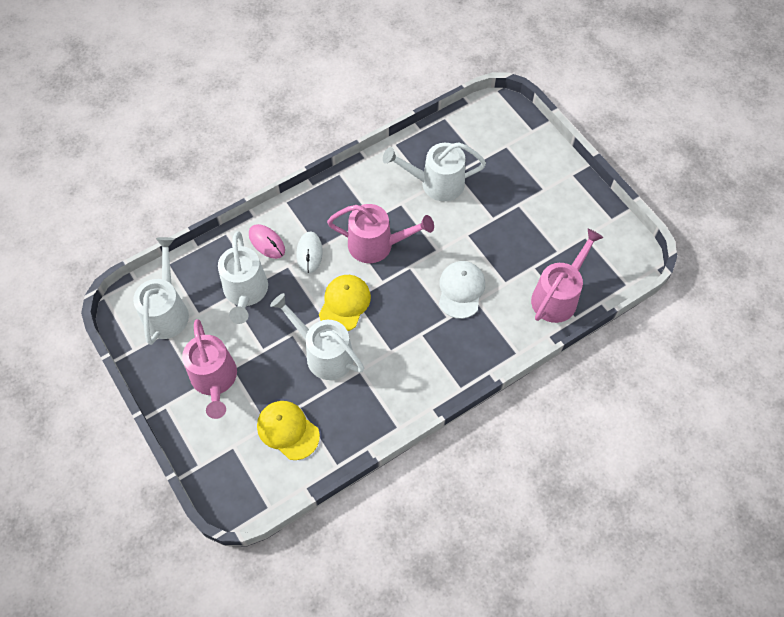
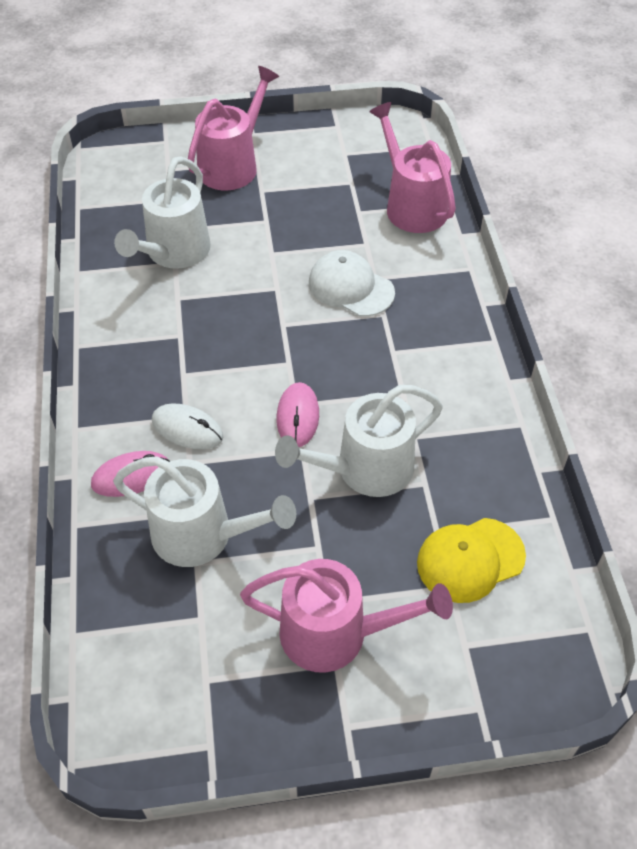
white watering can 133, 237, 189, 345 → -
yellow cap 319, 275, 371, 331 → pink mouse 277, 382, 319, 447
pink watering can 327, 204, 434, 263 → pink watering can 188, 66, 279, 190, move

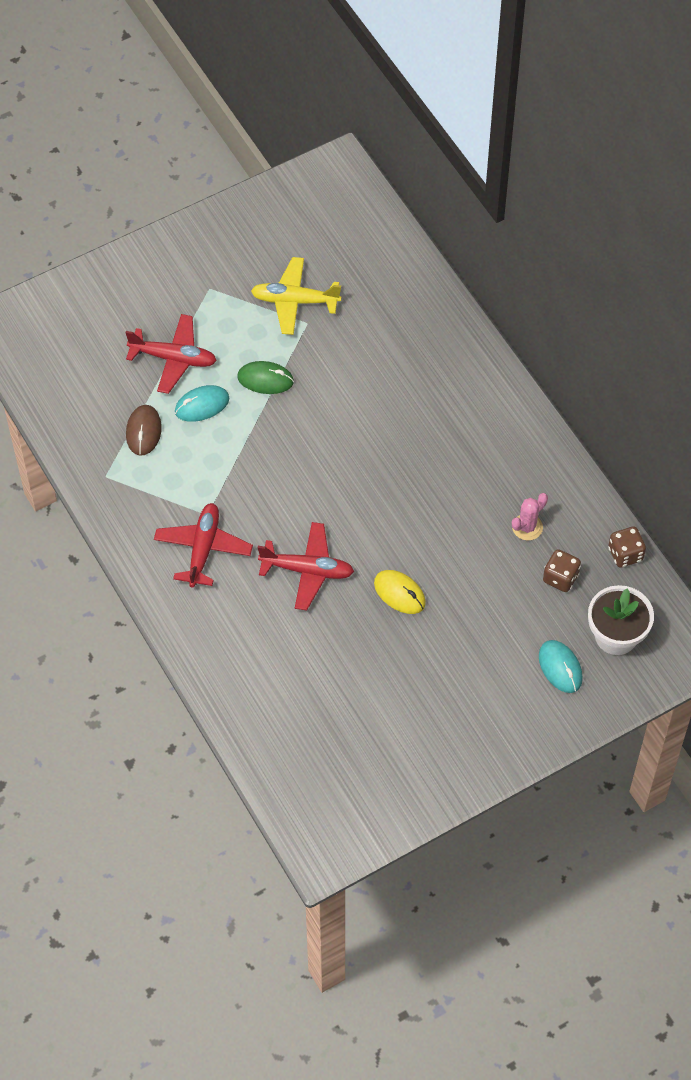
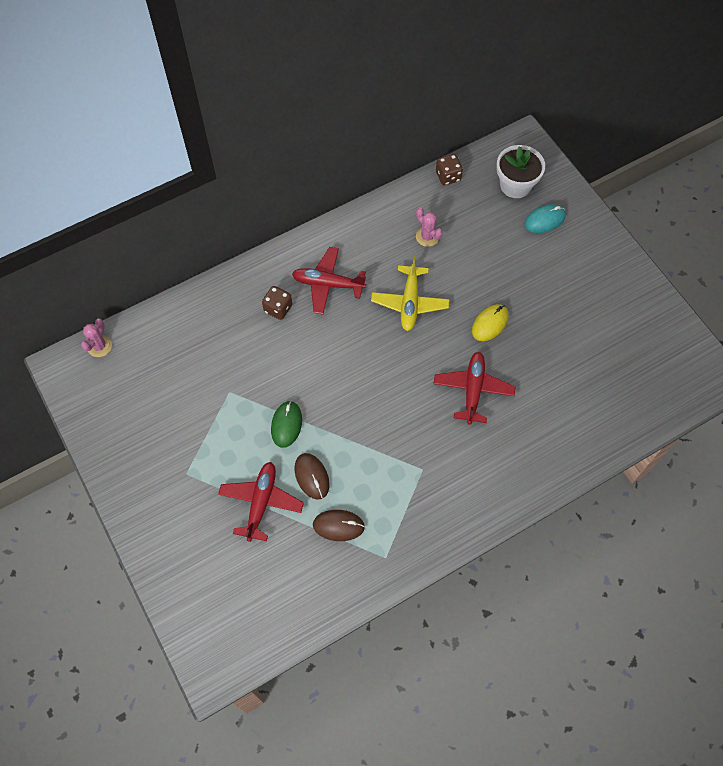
red plane 154, 503, 253, 587 → red plane 292, 247, 366, 314, move
turquoise mouse 175, 385, 229, 422 → brown mouse 294, 453, 329, 500
yellow plane 251, 257, 341, 335 → yellow plane 371, 256, 450, 331, move
brown dice 543, 549, 581, 592 → brown dice 262, 286, 292, 320, move
- → pink cactus 81, 318, 112, 357

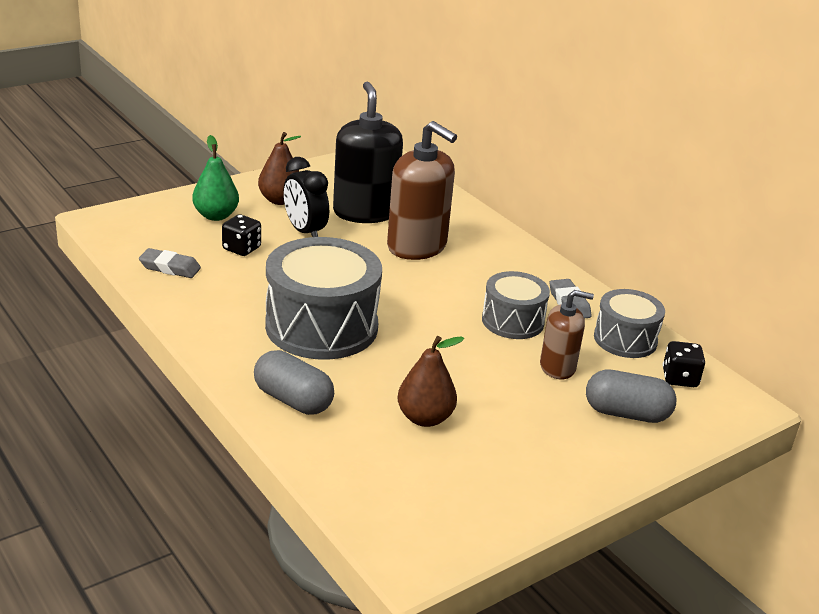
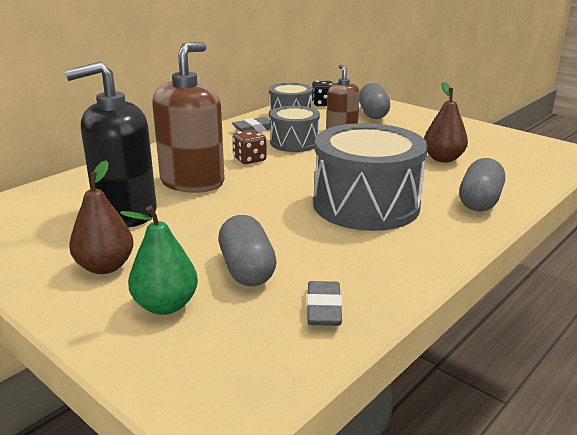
black dice 222, 214, 261, 256 → grey capsule 218, 215, 277, 286
black clock 283, 157, 329, 237 → -
- → brown dice 233, 129, 267, 164

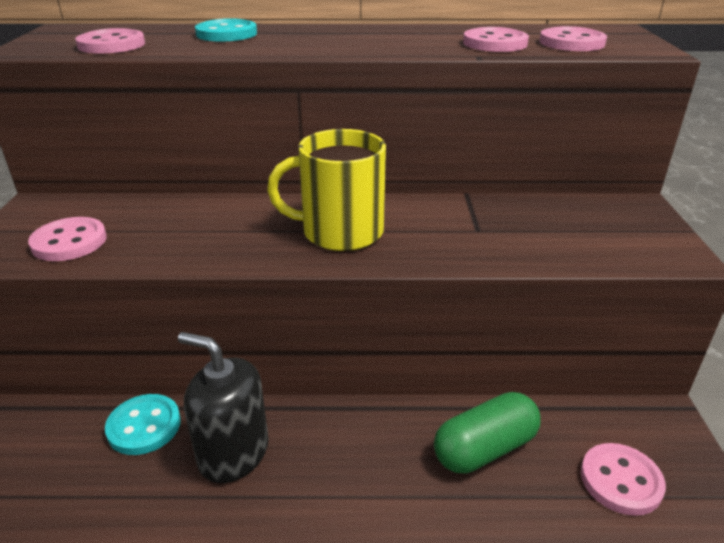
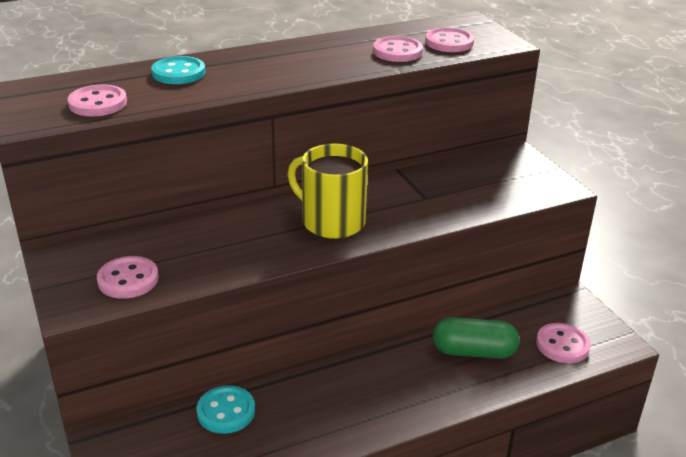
black soap dispenser 178, 332, 269, 483 → -
yellow mug 267, 129, 386, 251 → yellow mug 288, 144, 368, 239, 60 degrees clockwise
green capsule 434, 392, 541, 474 → green capsule 433, 317, 519, 359, 60 degrees clockwise

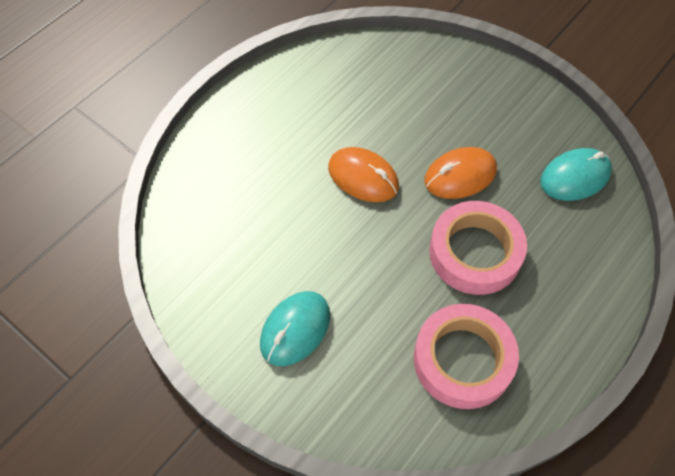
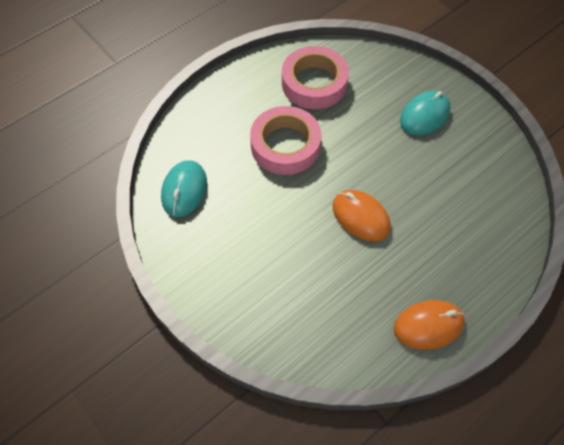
orange mouse 424, 147, 497, 199 → orange mouse 394, 300, 465, 350, move
turquoise mouse 540, 148, 612, 201 → turquoise mouse 161, 160, 207, 217, 60 degrees counterclockwise

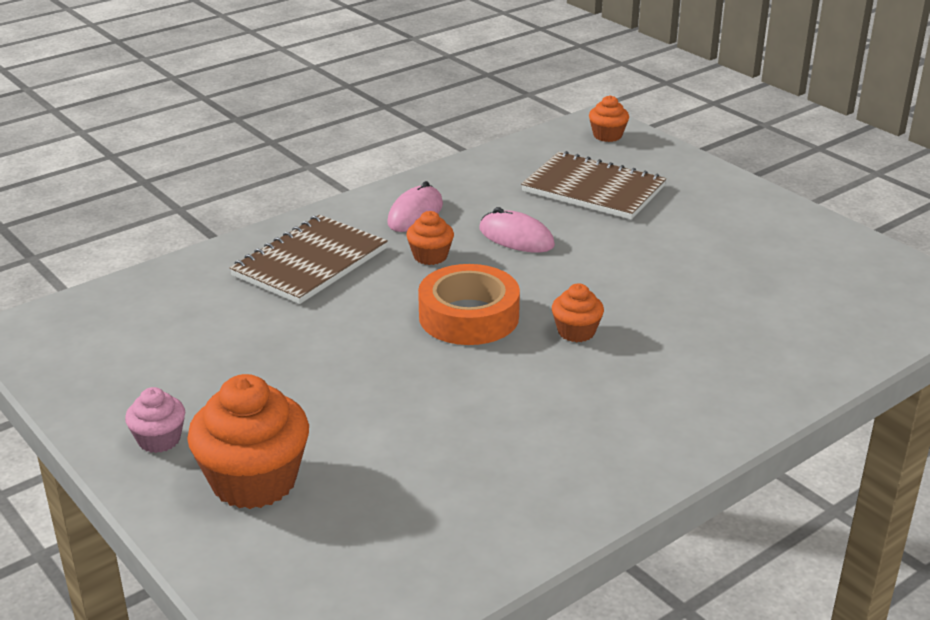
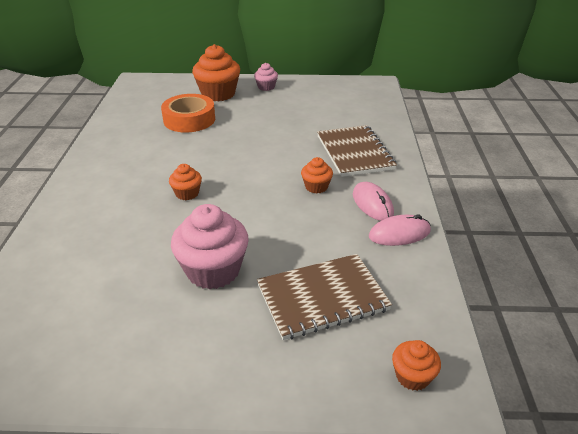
orange tape 418, 264, 520, 345 → orange tape 161, 94, 215, 133, move
pink mouse 479, 207, 555, 253 → pink mouse 369, 214, 431, 246, move
- → pink cupcake 171, 204, 249, 289

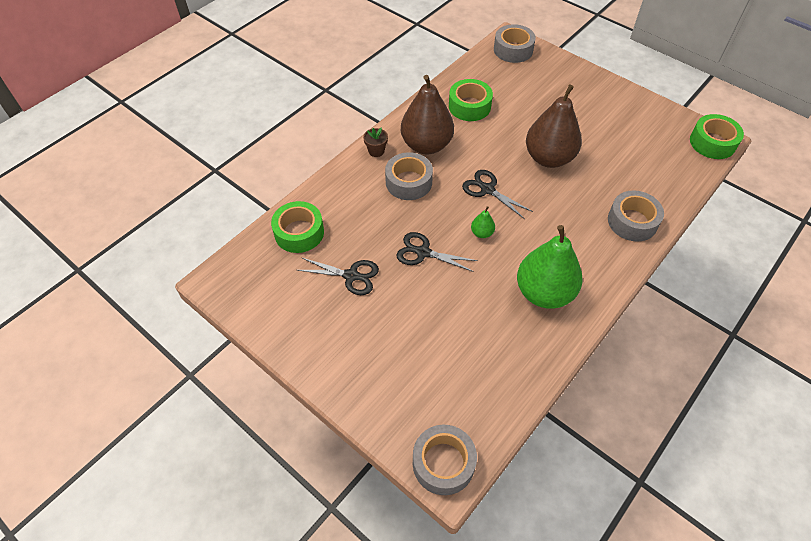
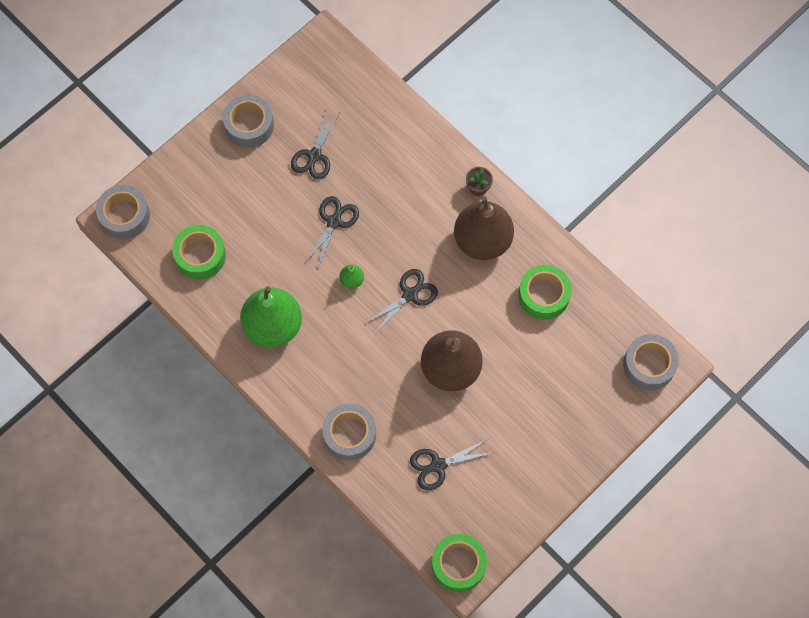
green tape 271, 201, 324, 253 → green tape 172, 225, 226, 280, move
grey tape 385, 152, 433, 200 → grey tape 223, 94, 274, 148, move
- → black scissors 410, 439, 491, 490

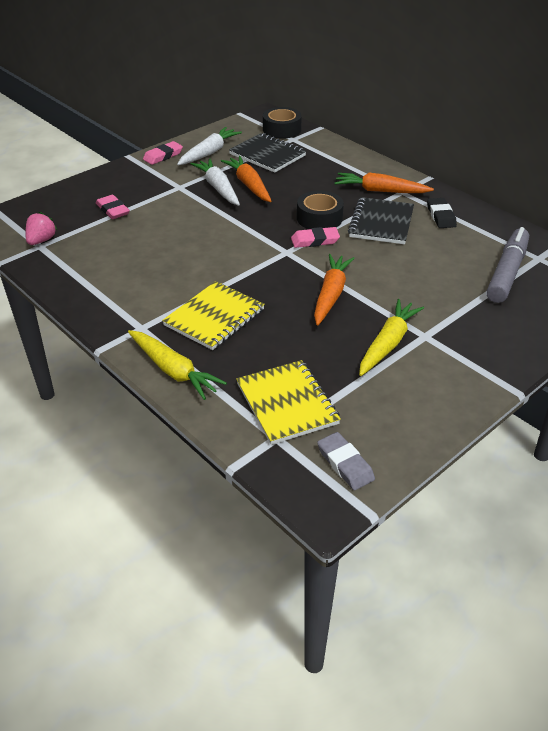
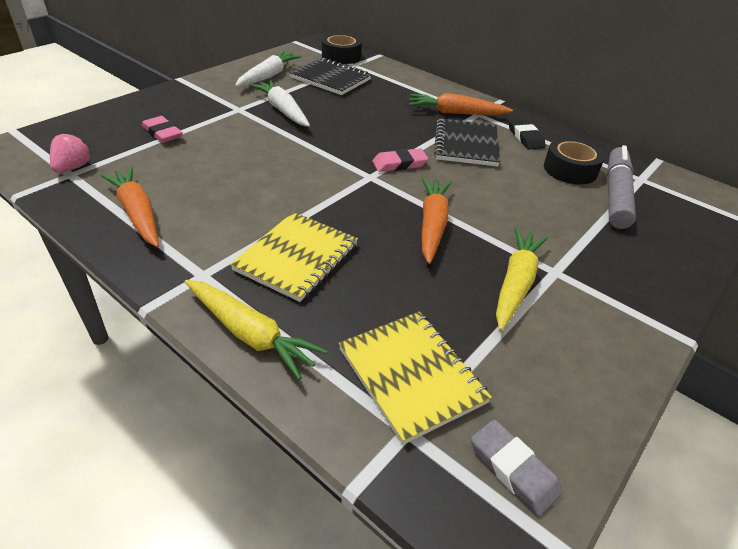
pink eraser 143, 141, 183, 165 → -
orange carrot 221, 156, 272, 202 → orange carrot 100, 167, 159, 247, move
black tape 297, 191, 344, 229 → black tape 544, 138, 605, 184, move

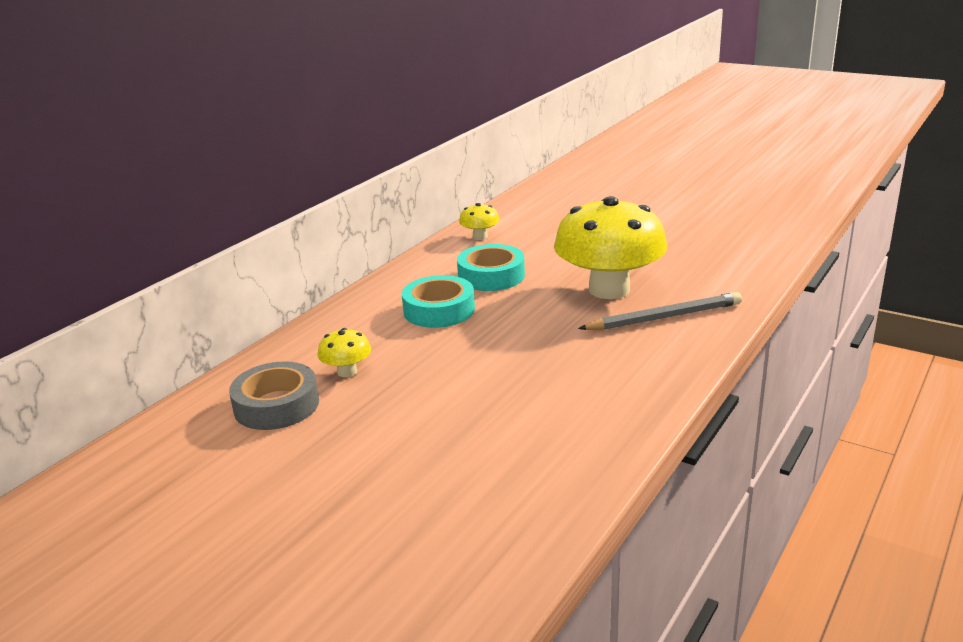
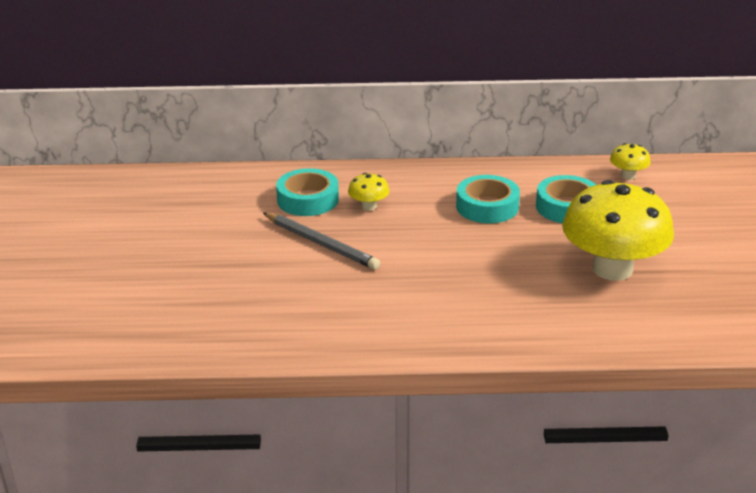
grey tape 229, 361, 319, 430 → turquoise tape 276, 168, 339, 216
grey pencil 578, 292, 742, 330 → grey pencil 263, 212, 380, 270, move

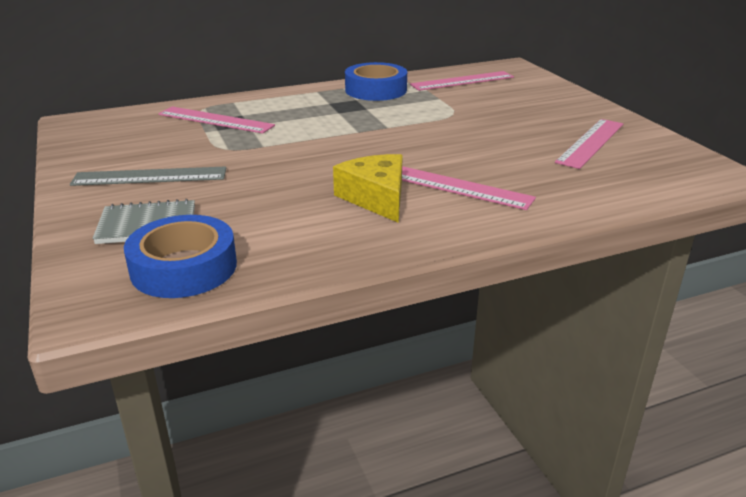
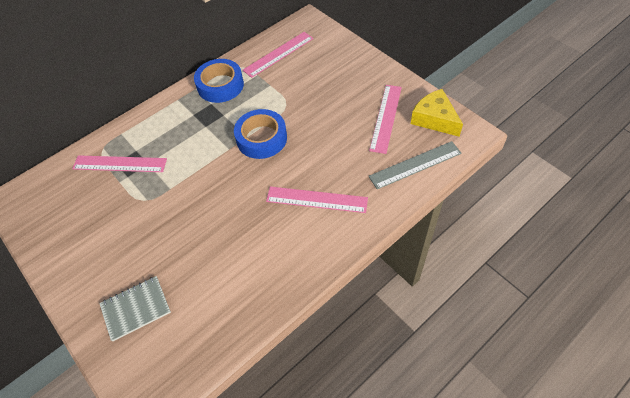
grey ruler 70, 166, 226, 186 → grey ruler 368, 141, 462, 189, move
blue tape 124, 215, 237, 298 → blue tape 234, 109, 287, 159, move
yellow cheese 333, 154, 403, 223 → yellow cheese 411, 89, 463, 137, move

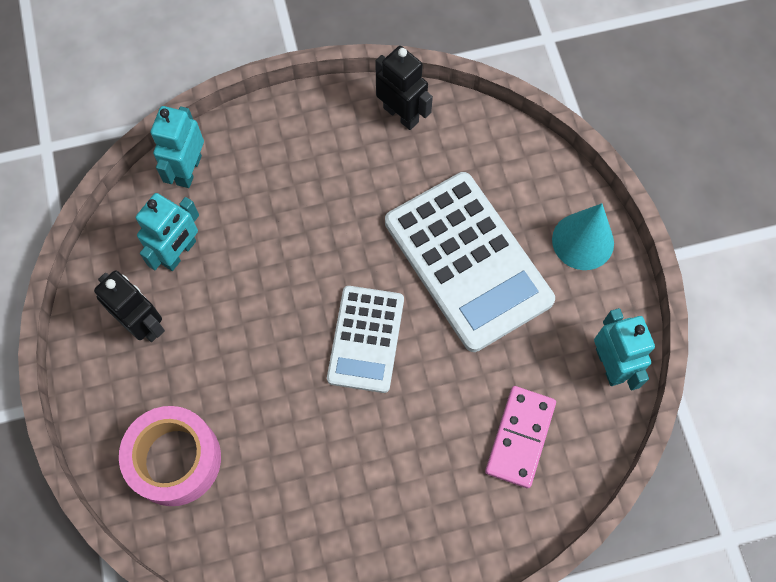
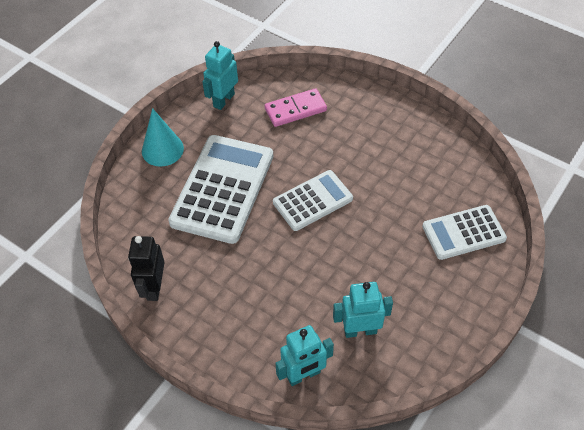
black robot 94, 270, 165, 342 → -
pink tape 119, 406, 221, 506 → white calculator 422, 205, 507, 260

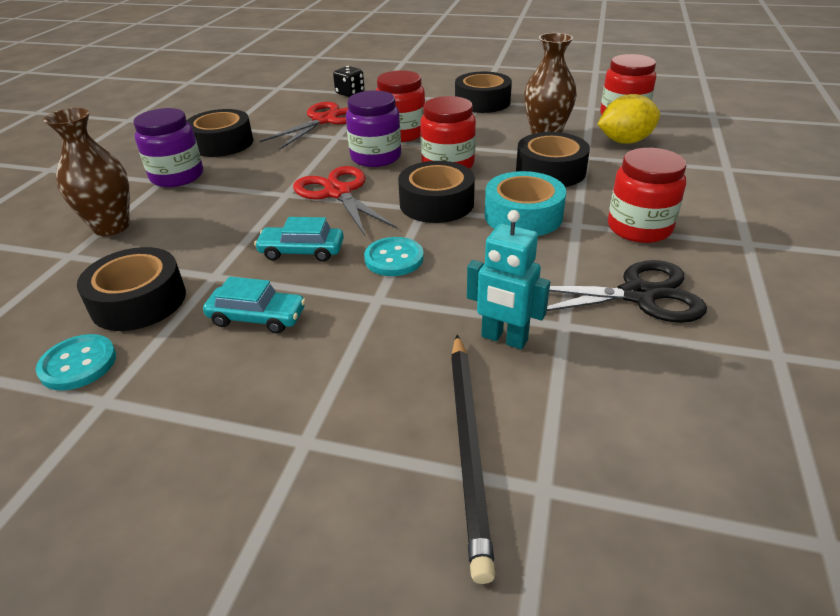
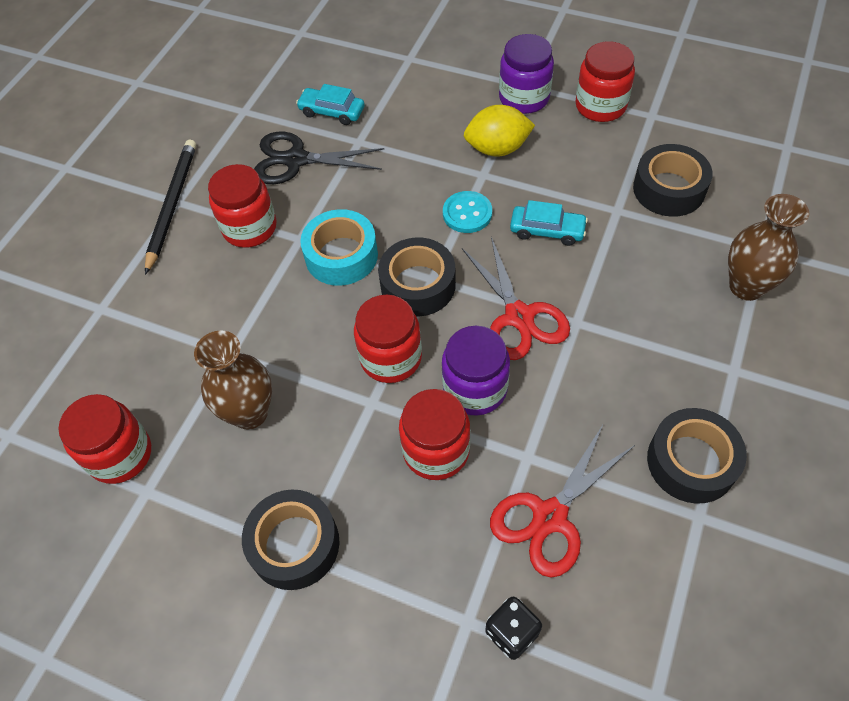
turquoise button 36, 334, 116, 390 → -
purple jar 133, 108, 203, 187 → purple jar 499, 34, 554, 114, move
turquoise car 203, 277, 306, 334 → turquoise car 296, 84, 365, 125, move
black pencil 451, 334, 495, 584 → black pencil 145, 140, 196, 275, move
turquoise robot 467, 210, 550, 349 → -
black tape 516, 132, 590, 187 → -
yellow lemon 598, 94, 660, 144 → yellow lemon 464, 105, 535, 157, move
- → red jar 575, 41, 635, 122

